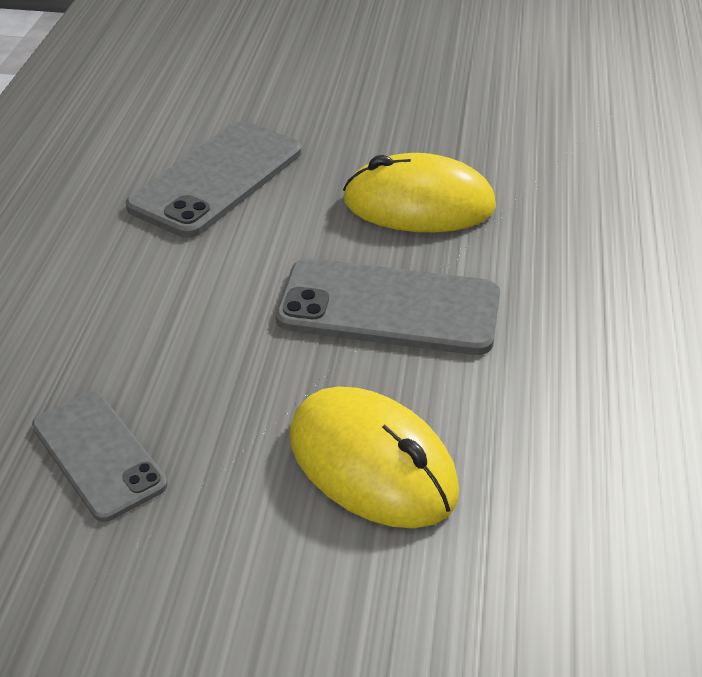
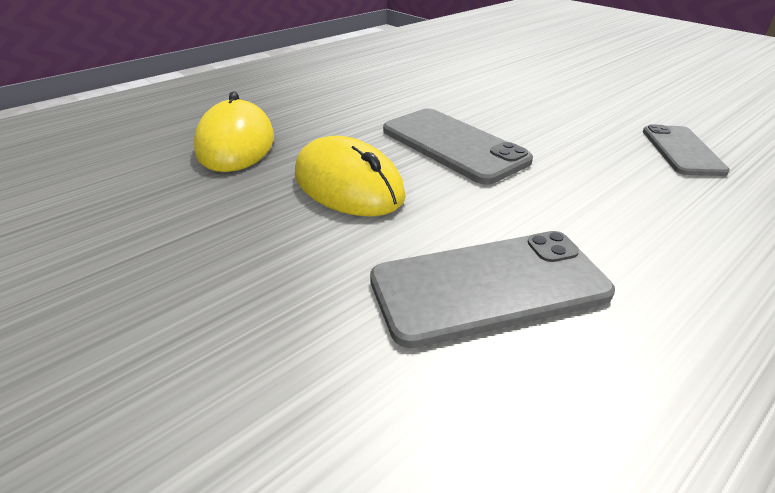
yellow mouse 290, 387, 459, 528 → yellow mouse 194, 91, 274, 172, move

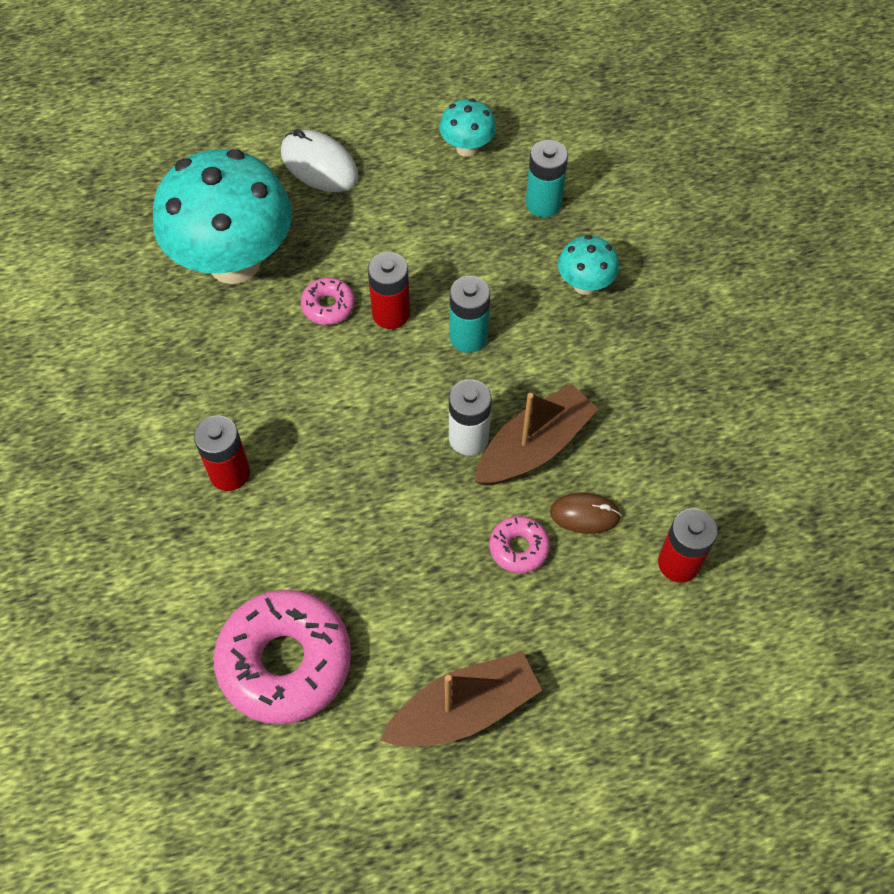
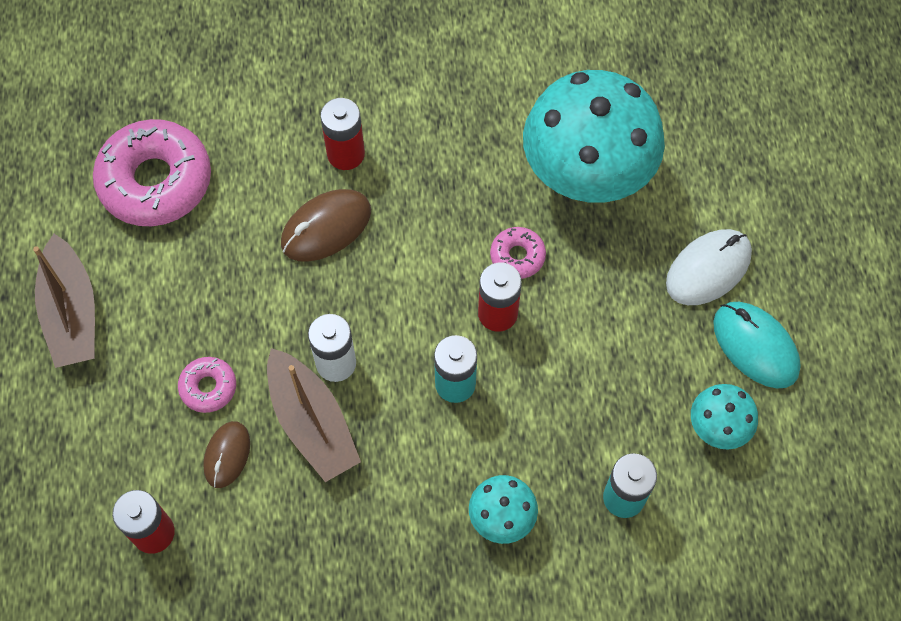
- → brown mouse 281, 189, 371, 262
- → turquoise mouse 713, 302, 801, 388

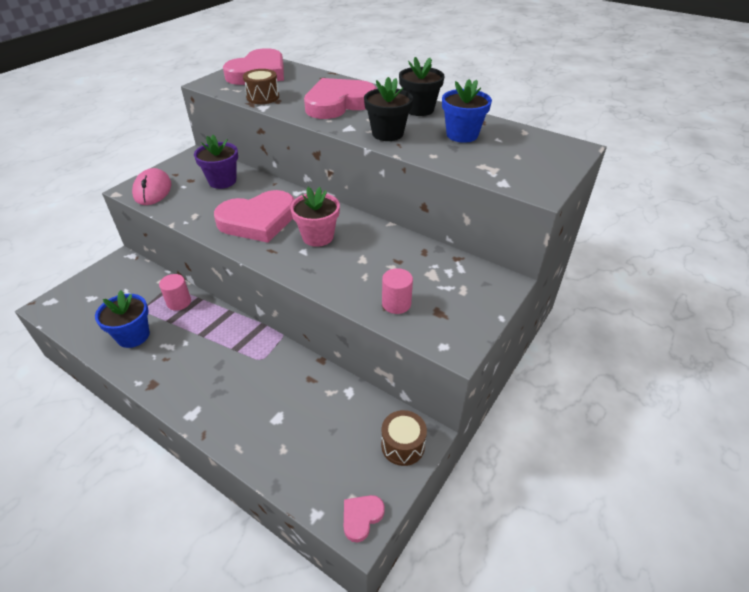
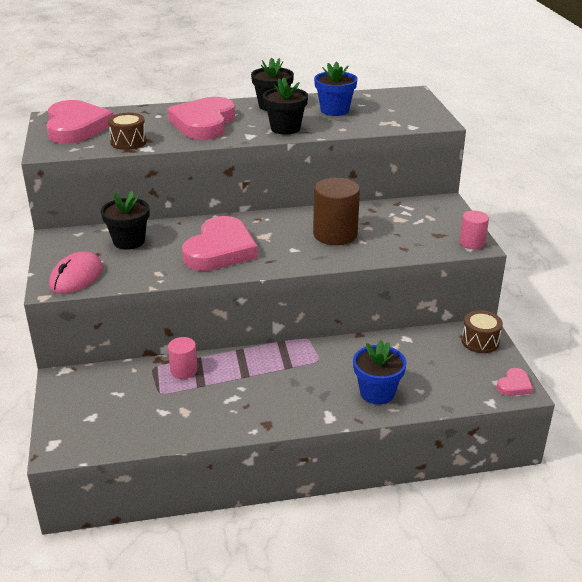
blue flower pot 95, 290, 150, 348 → blue flower pot 353, 340, 406, 404, move
pink mouse 132, 168, 171, 205 → pink mouse 49, 251, 103, 294, 75 degrees clockwise
purple flower pot 194, 135, 238, 189 → black flower pot 101, 191, 150, 250
pink flower pot 290, 187, 340, 247 → -
pink heart 344, 495, 385, 542 → pink heart 497, 368, 533, 396, 135 degrees counterclockwise
pink cylinder 382, 268, 413, 314 → pink cylinder 459, 211, 489, 249, move
- → brown cylinder 313, 177, 360, 245

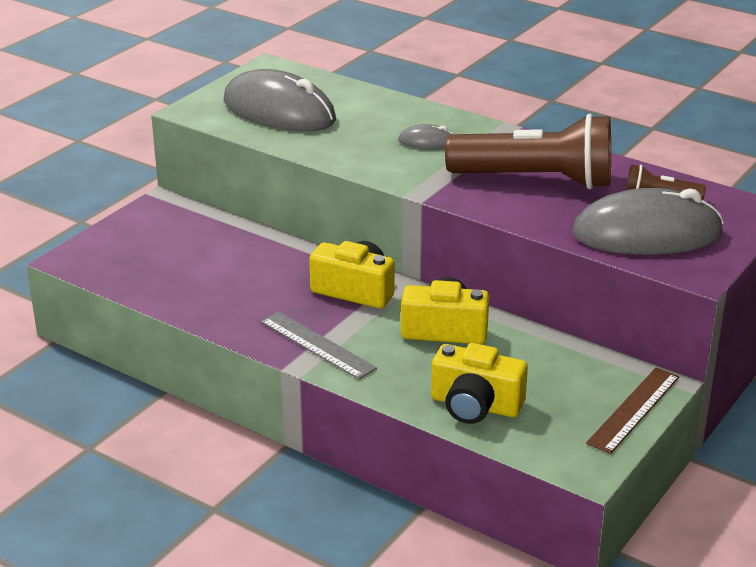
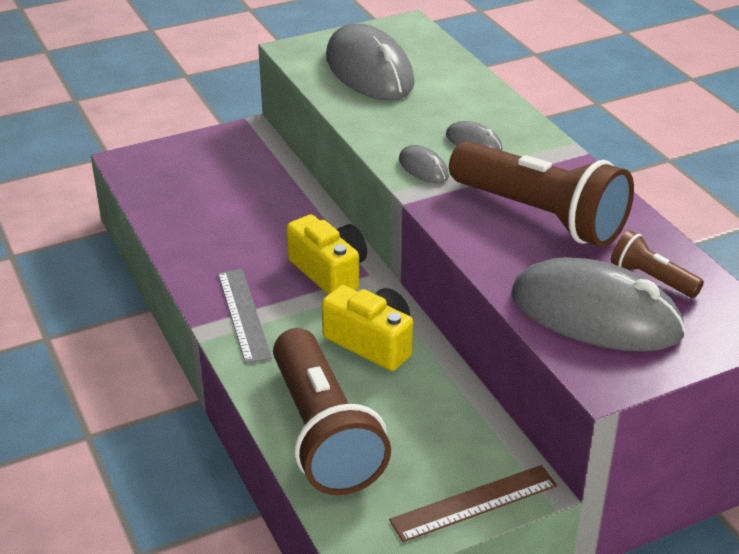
yellow camera 431, 343, 528, 424 → brown flashlight 273, 328, 391, 495
- → grey mouse 399, 145, 449, 183

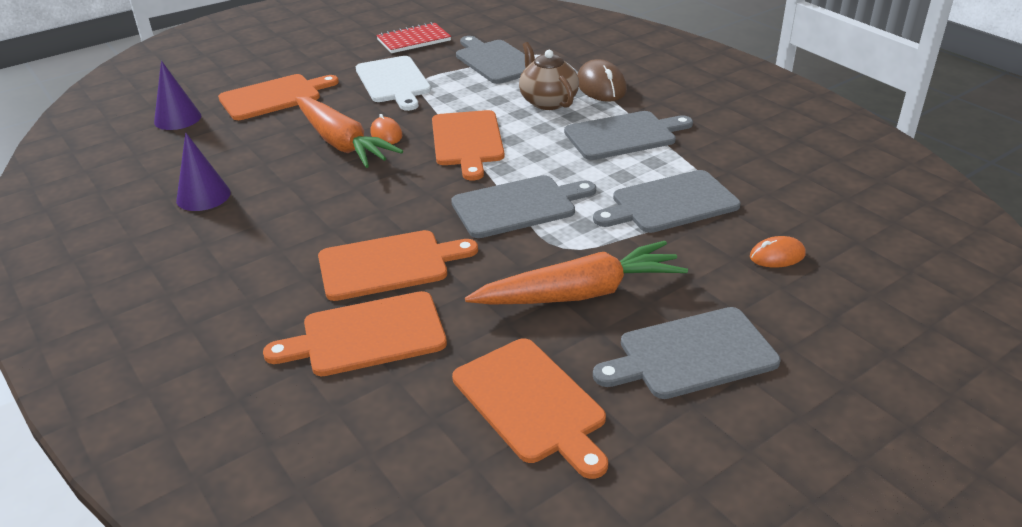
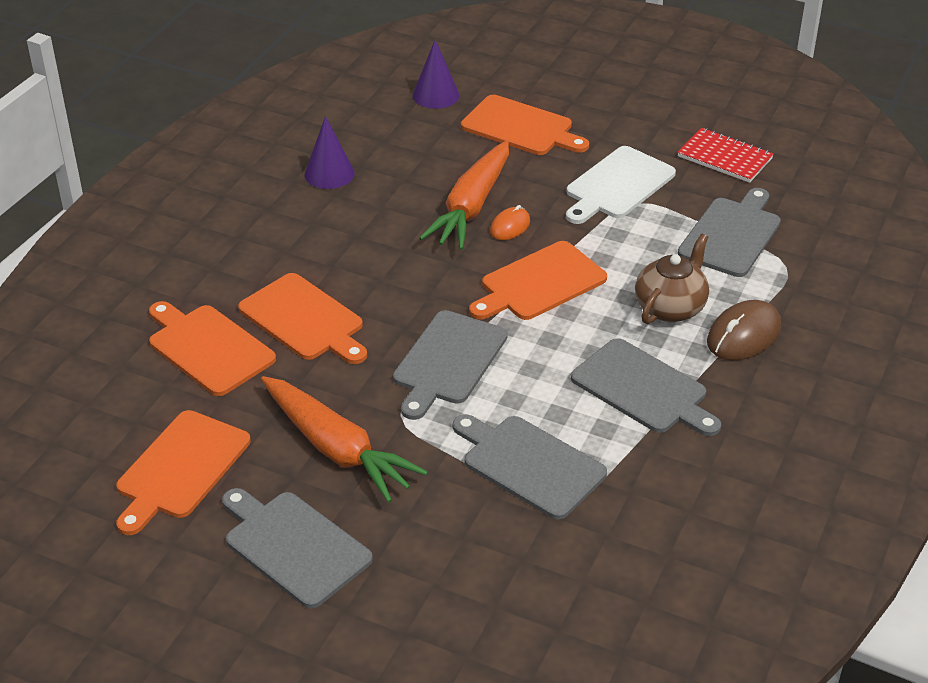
grey cutting board 451, 175, 596, 238 → grey cutting board 393, 310, 508, 420, 75 degrees clockwise
orange mouse 750, 236, 806, 268 → -

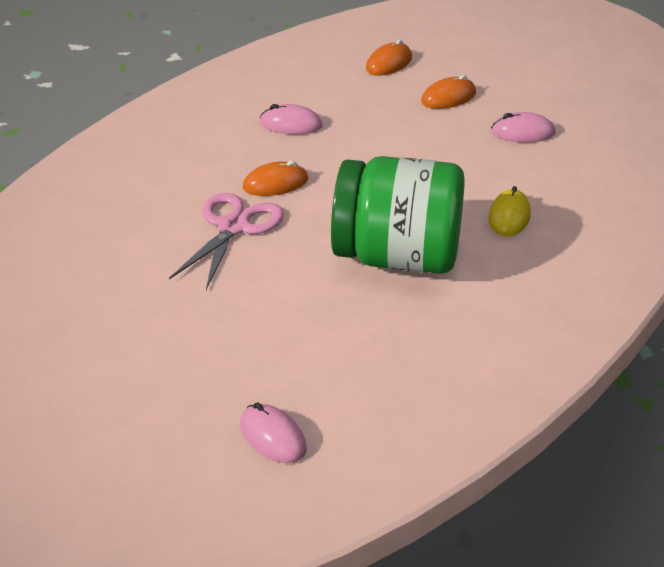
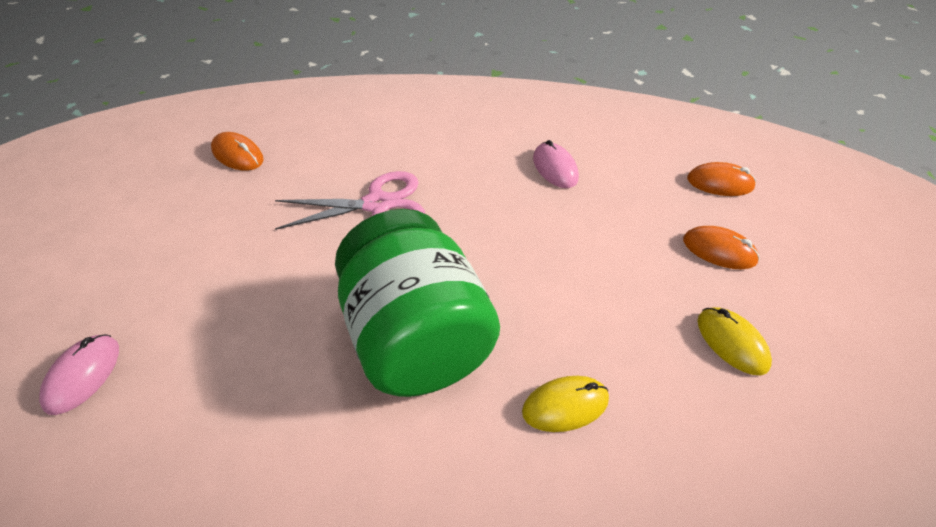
orange mouse 243, 161, 308, 196 → orange mouse 211, 132, 264, 170, move
pink mouse 491, 112, 556, 142 → yellow mouse 697, 307, 772, 375

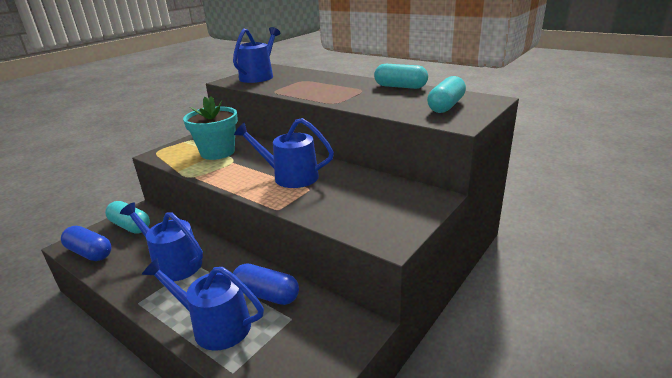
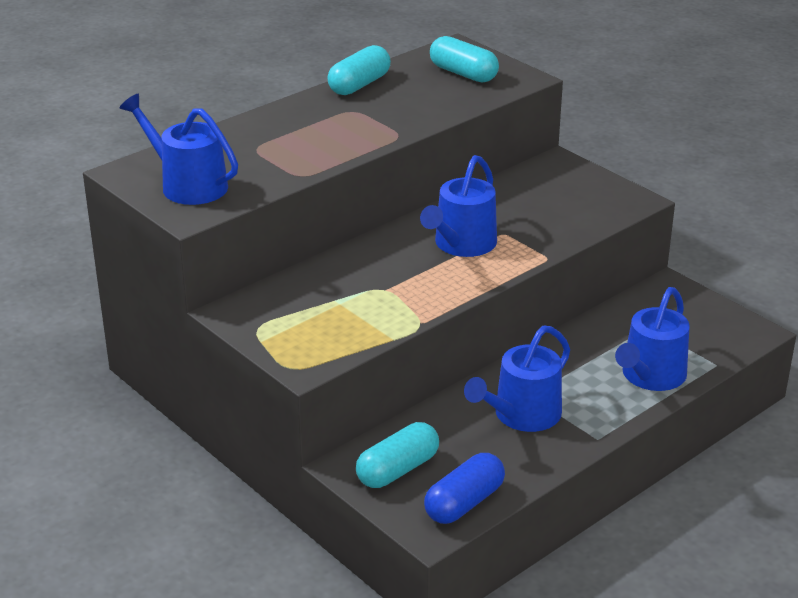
turquoise flower pot 183, 96, 238, 160 → -
blue capsule 233, 263, 299, 305 → -

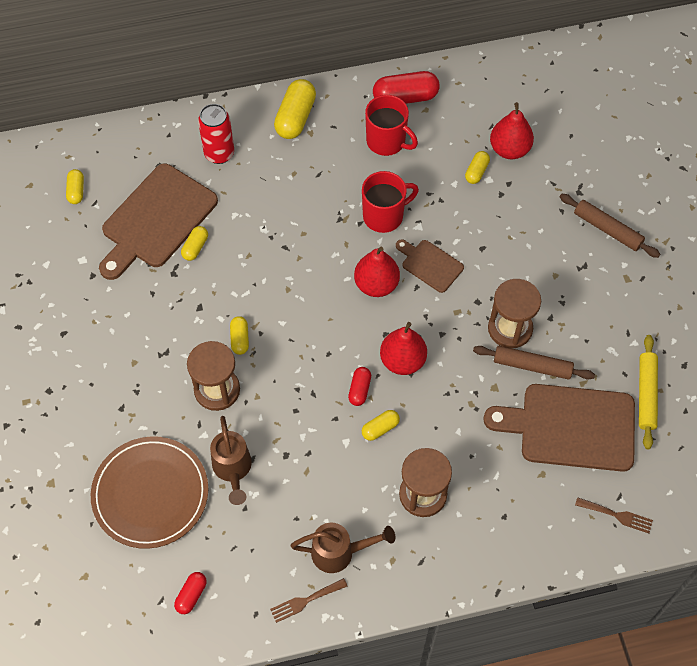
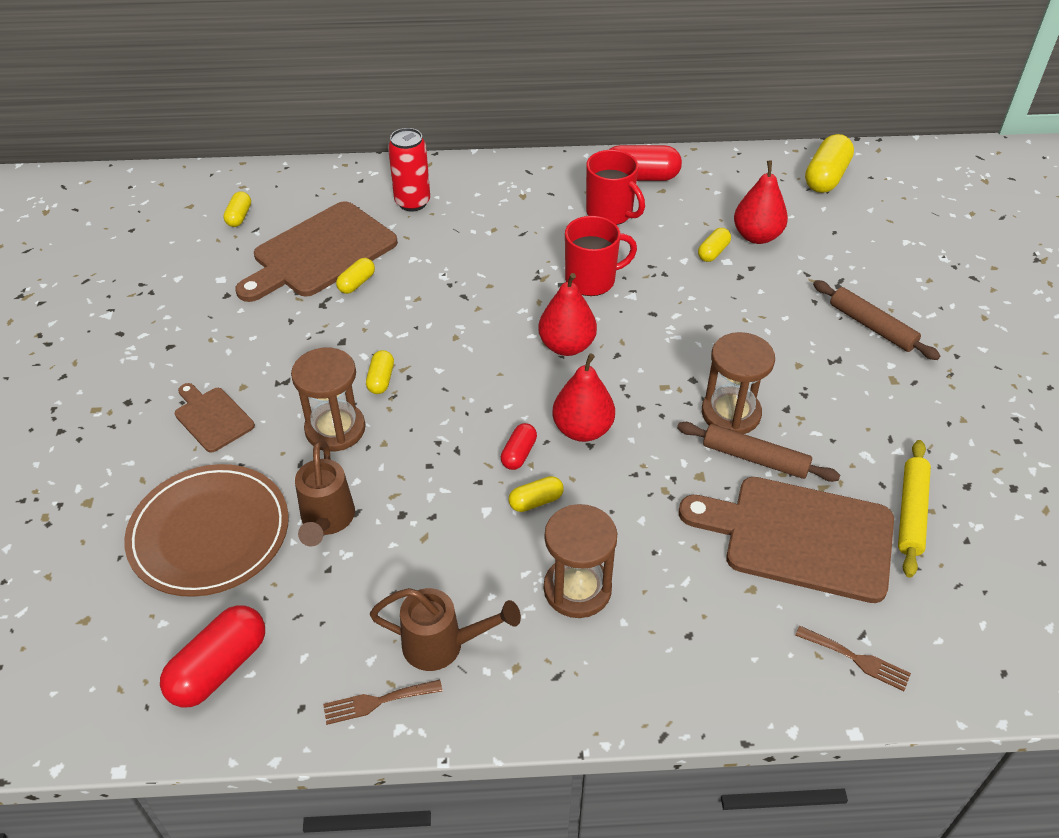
red capsule 174, 572, 207, 614 → red capsule 160, 605, 265, 707, x1.82
yellow capsule 274, 79, 316, 139 → yellow capsule 805, 134, 854, 193, move
brown cutting board 396, 239, 464, 293 → brown cutting board 175, 383, 255, 453, move

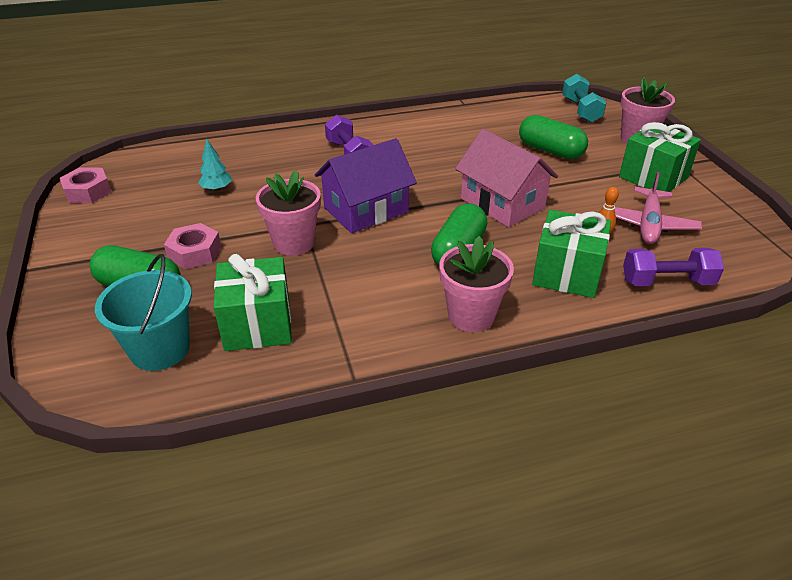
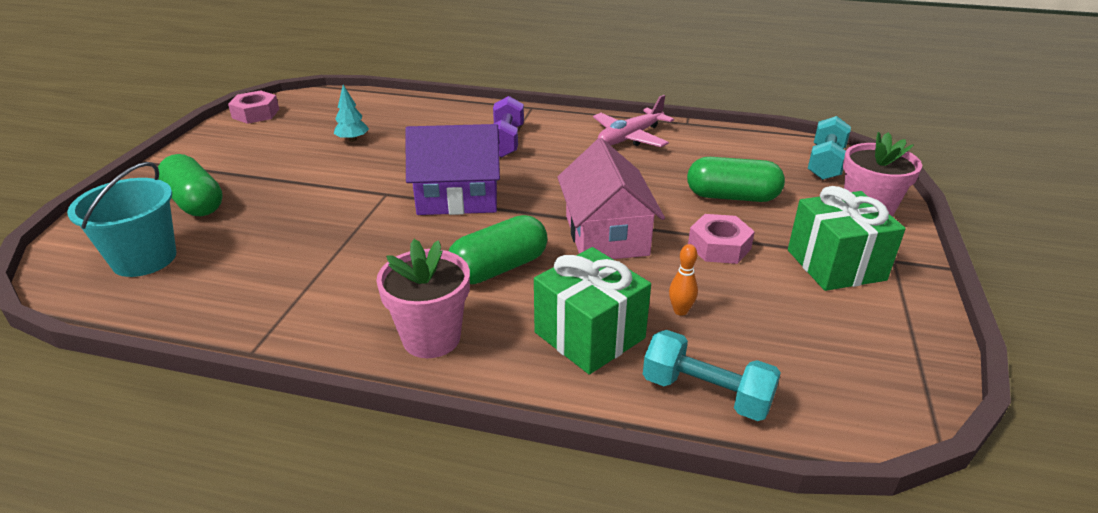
pink nut 164, 223, 221, 269 → pink nut 688, 214, 755, 264, move
green gift 214, 254, 292, 351 → -
pink flower pot 256, 170, 321, 256 → -
green capsule 519, 115, 588, 159 → green capsule 687, 157, 785, 202, 60 degrees counterclockwise
pink plane 615, 171, 702, 244 → pink plane 593, 95, 674, 147, move
purple dumbbell 623, 248, 724, 286 → turquoise dumbbell 643, 330, 781, 421

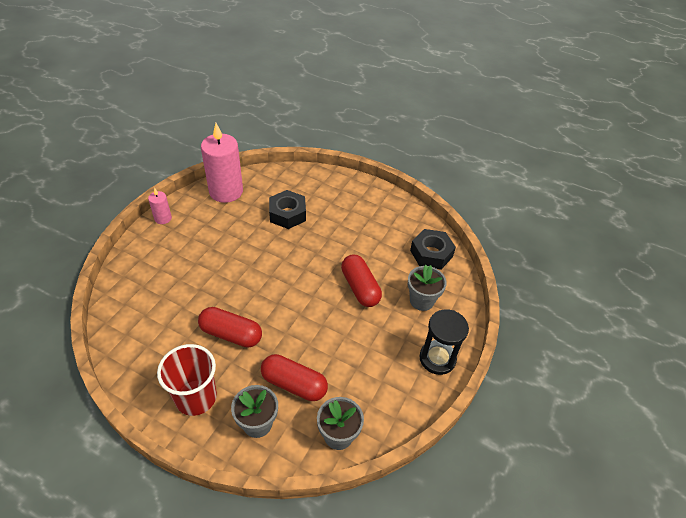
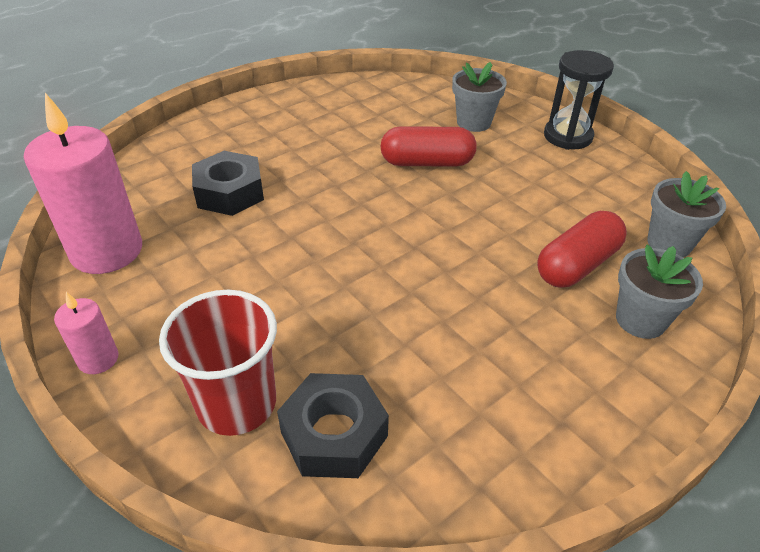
red cup 157, 344, 217, 416 → red cup 159, 290, 277, 436, move
red capsule 198, 307, 262, 348 → -
black nut 410, 229, 456, 270 → black nut 277, 373, 389, 478, move

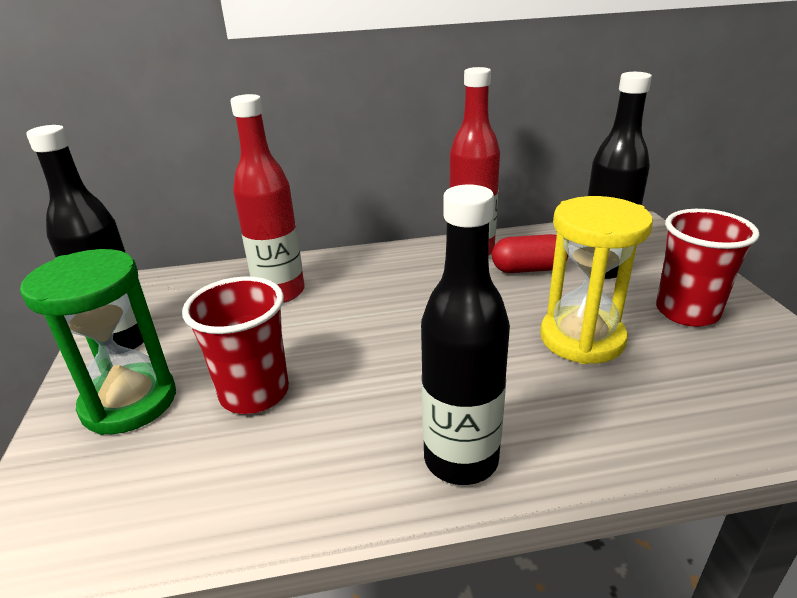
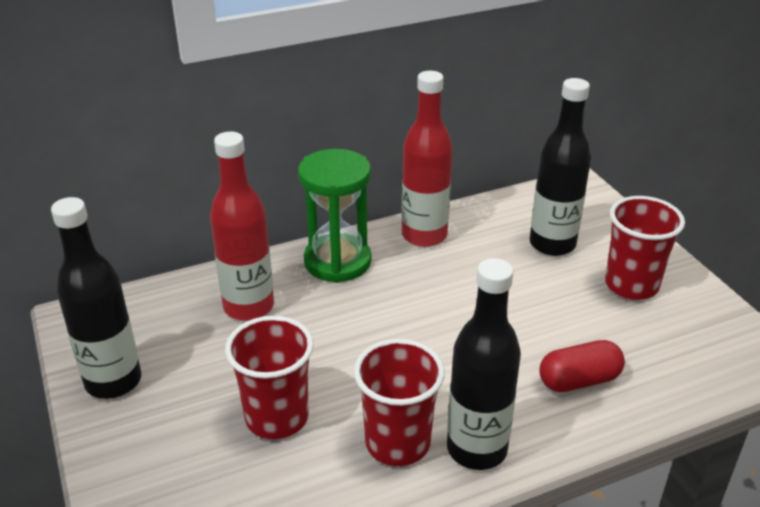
green hourglass 20, 249, 176, 435 → green hourglass 298, 149, 372, 283, move
red capsule 492, 234, 569, 273 → red capsule 539, 340, 625, 392, move
yellow hourglass 540, 196, 653, 364 → -
- → red cup 354, 339, 445, 466

